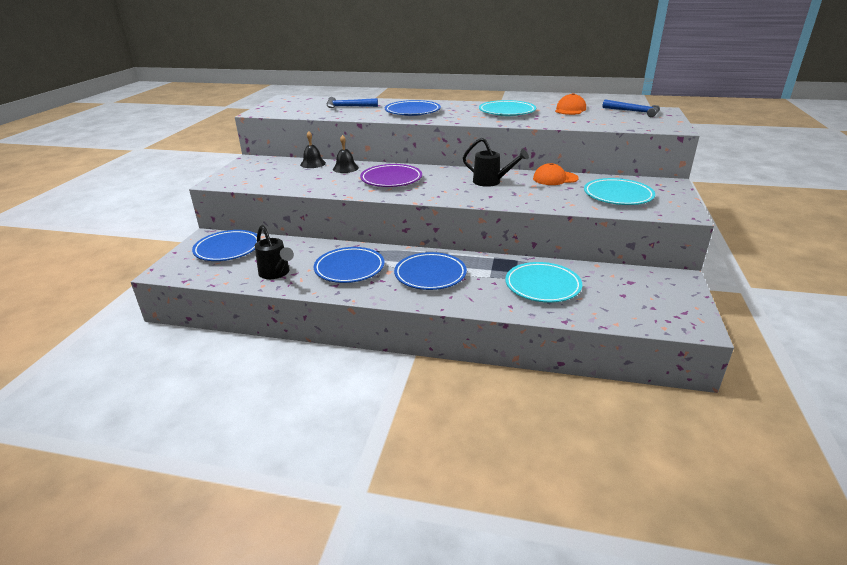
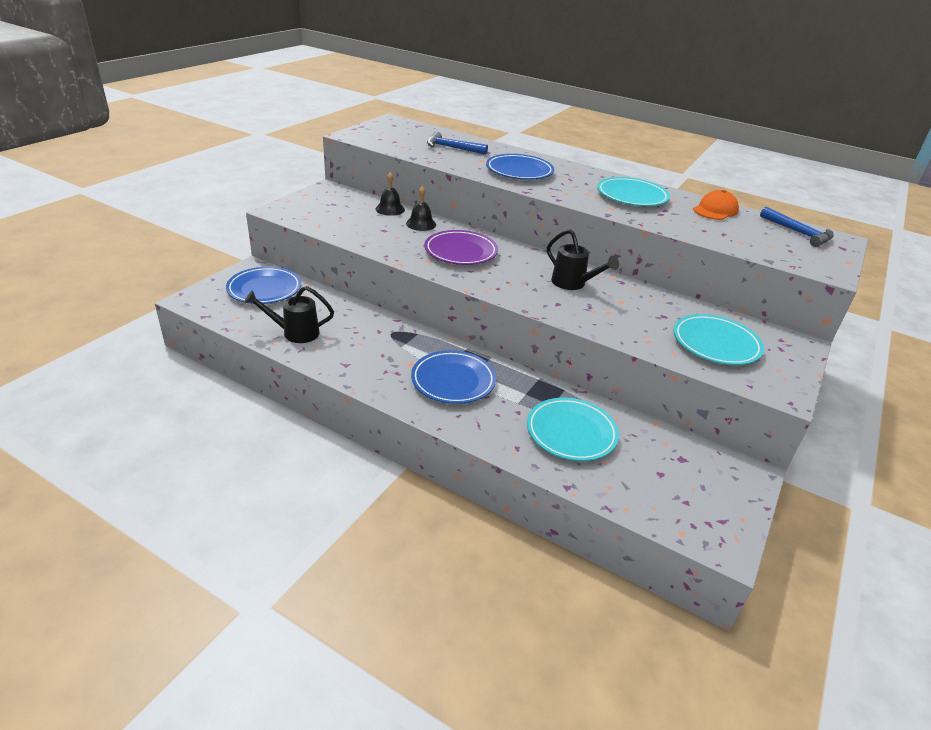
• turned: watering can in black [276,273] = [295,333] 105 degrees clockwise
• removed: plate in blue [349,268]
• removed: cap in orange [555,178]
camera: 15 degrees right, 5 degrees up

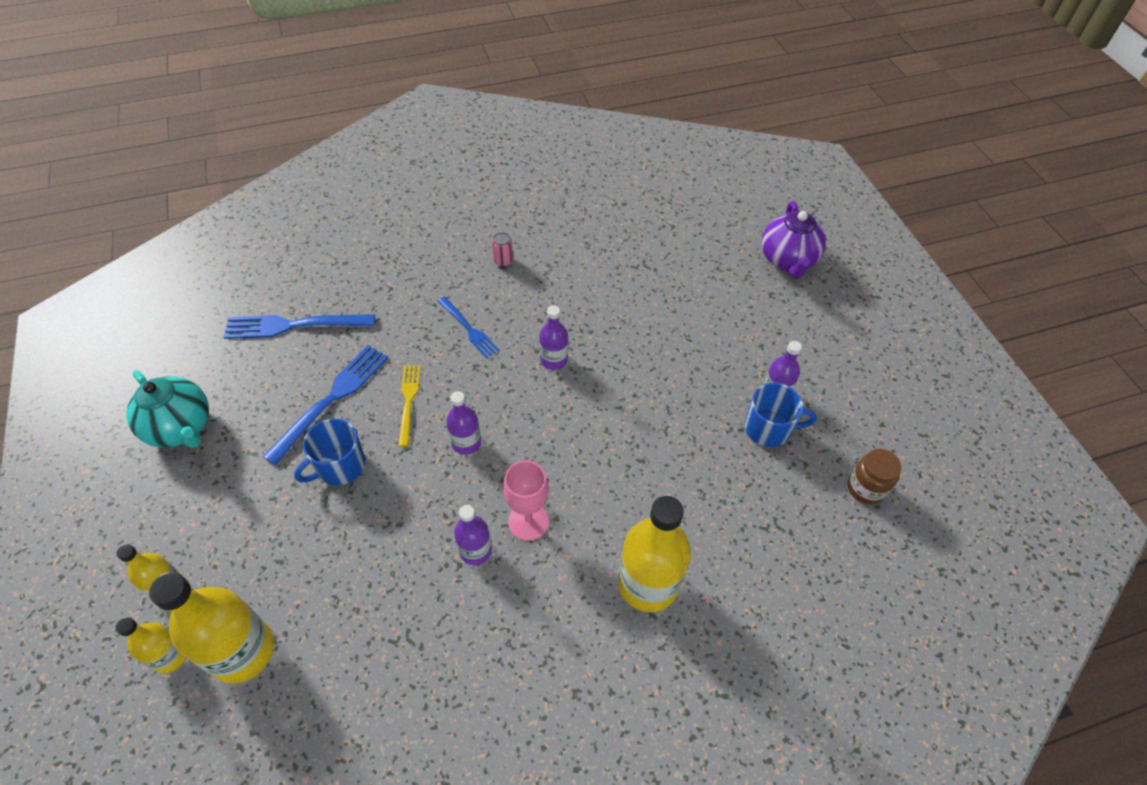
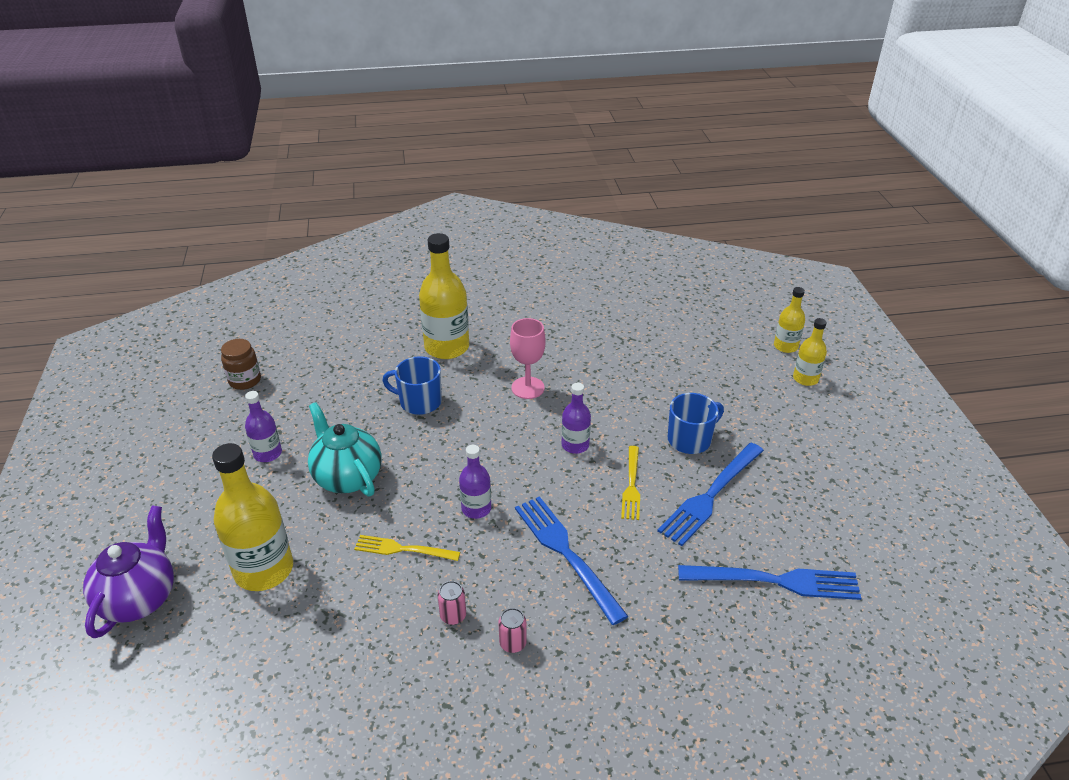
• moved: teapot in turquoise [181,428] to [347,477]
• moved: bottle in yellow [242,651] to [264,569]
• resized: fork in blue [469,329] = [565,553] x1.62
• removed: bottle in purple [475,550]
• moved: mug in blue [768,428] to [419,402]
• added: fork in yellow [402,549]
• added: can in pink [453,616]
camera: 170 degrees left, 15 degrees down

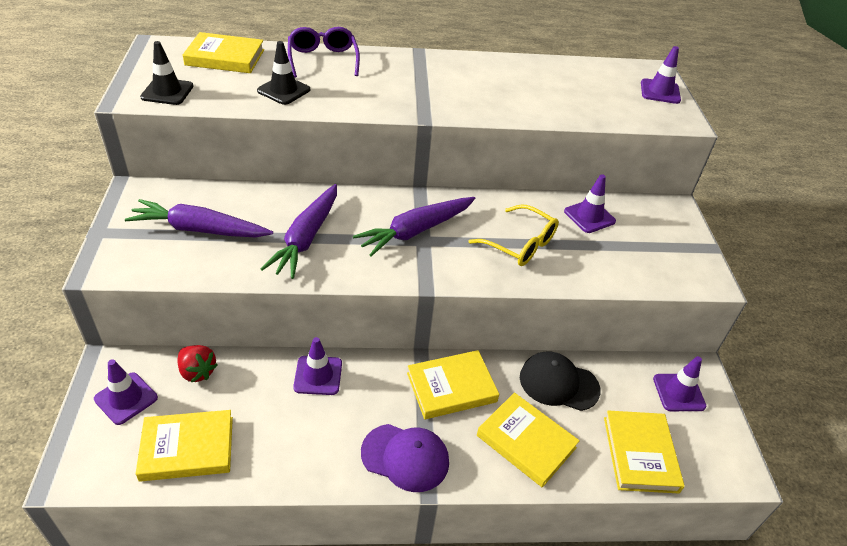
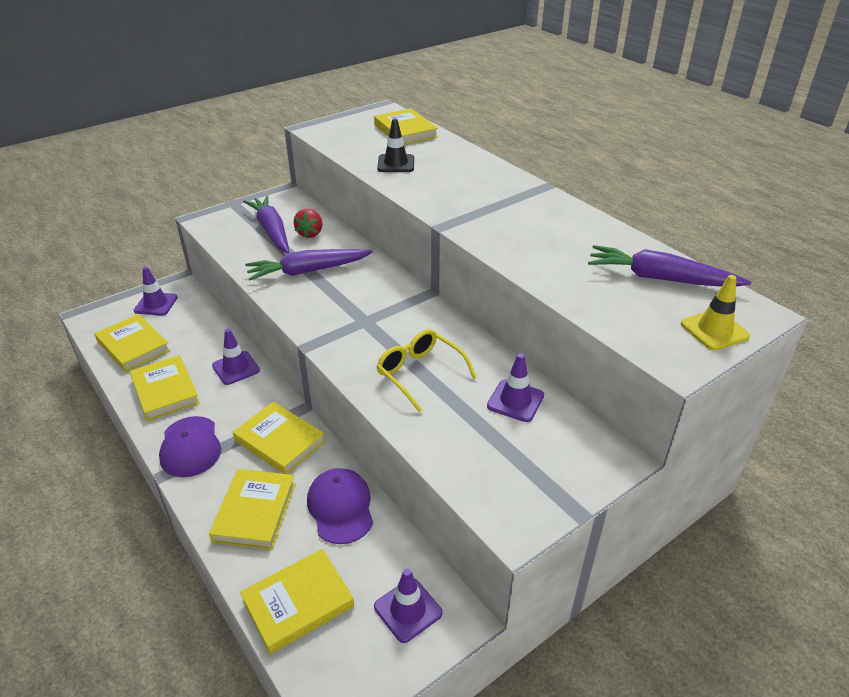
• removed: traffic cone in black [167,92]
• moved: strawberry in red [197,372] to [310,233]
• removed: glasses in purple [323,59]
• moved: carrot in purple [415,231] to [660,278]
• turned: glasses in yellow [520,244] = [419,373] 135 degrees clockwise
• recoloured: cap in black [558,383] to cap in purple [340,507]
• recoloured: traffic cone in purple [660,91] to traffic cone in yellow [714,330]
• added: book in yellow [165,391]
camera: 60 degrees right, 5 degrees down

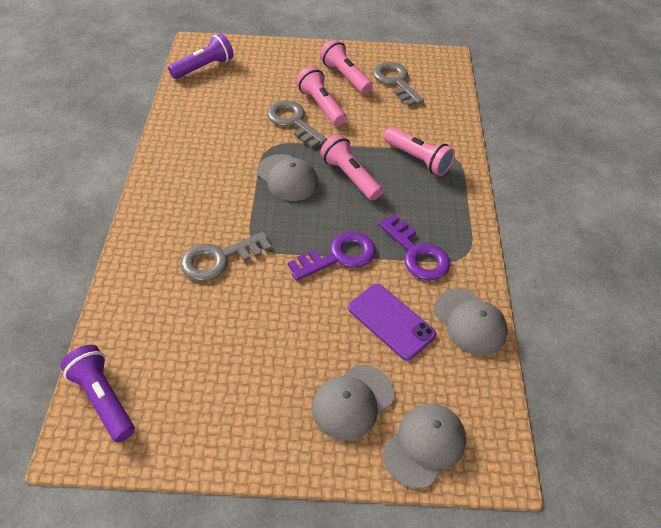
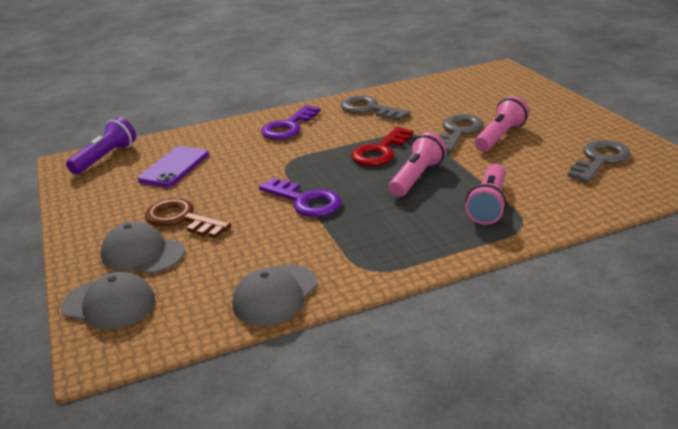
• removed: flashlight in purple [204,67]
• moved: key in grey [219,258] to [369,109]
• replaced: cap in grey [287,178] to key in red [380,151]
• removed: flashlight in pink [345,76]
• moved: phone in purple [391,321] to [174,167]
• moved: key in purple [416,253] to [289,127]
• added: key in brown [182,219]
camera: 70 degrees right, 20 degrees down

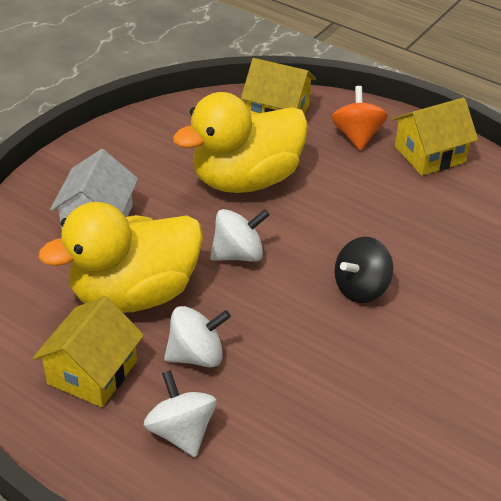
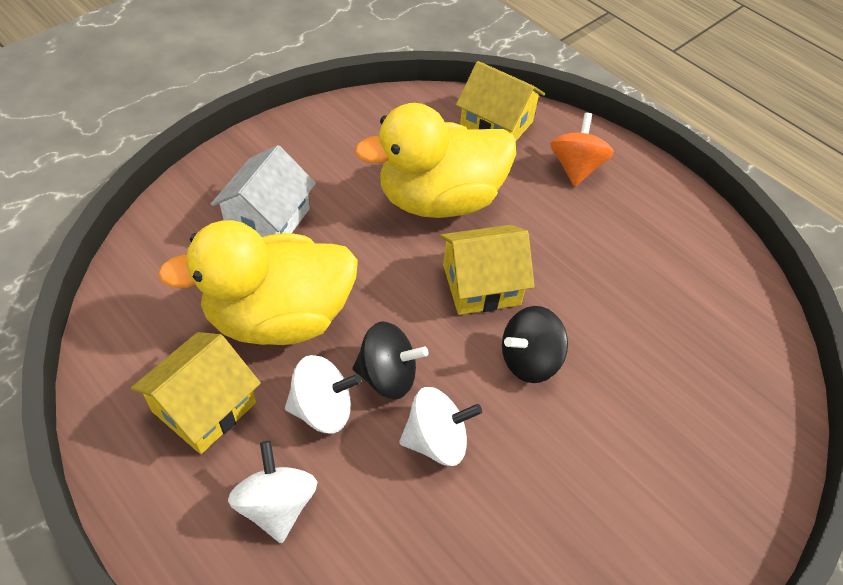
• moved: spinning top in white [238,254] to [436,440]
• moved: house in yellow [430,154] to [481,284]
• added: spinning top in black [388,376]
camera: 10 degrees right, 10 degrees up

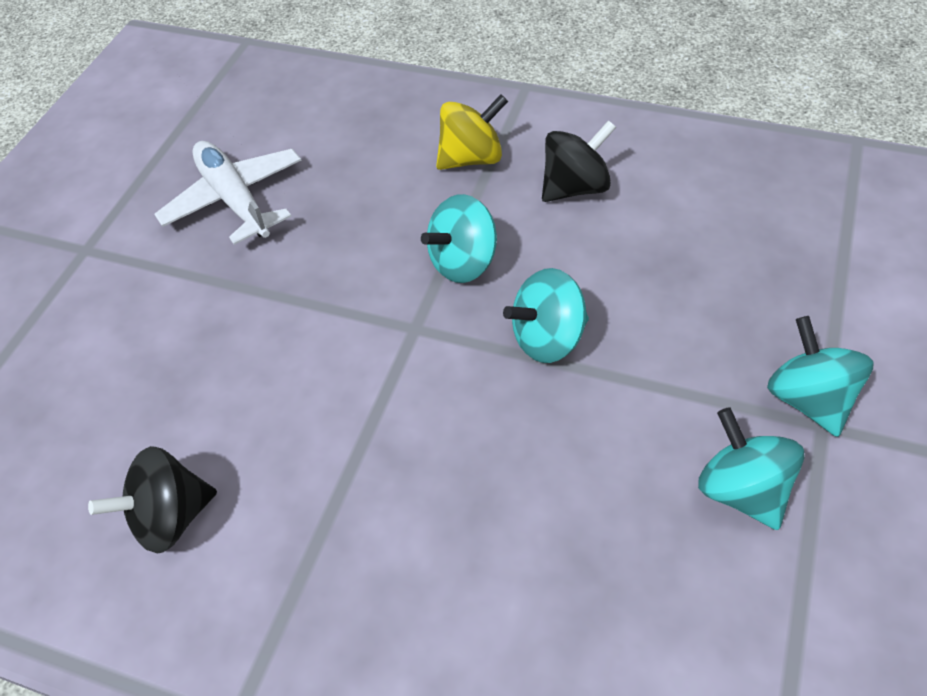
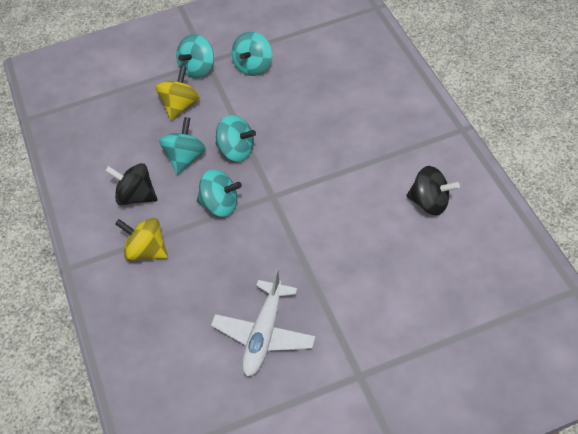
• added: spinning top in yellow [180,106]
• added: spinning top in turquoise [185,158]
camera: 130 degrees left, 0 degrees up

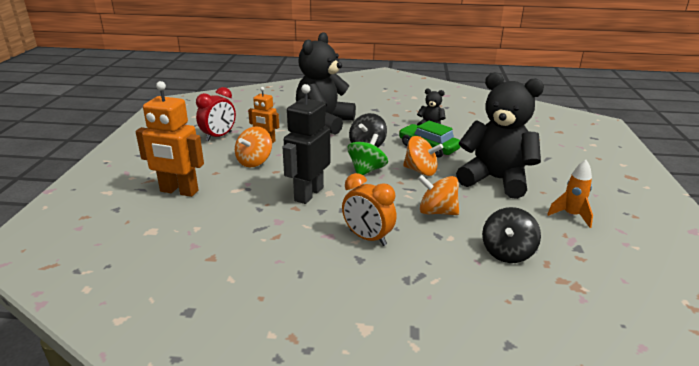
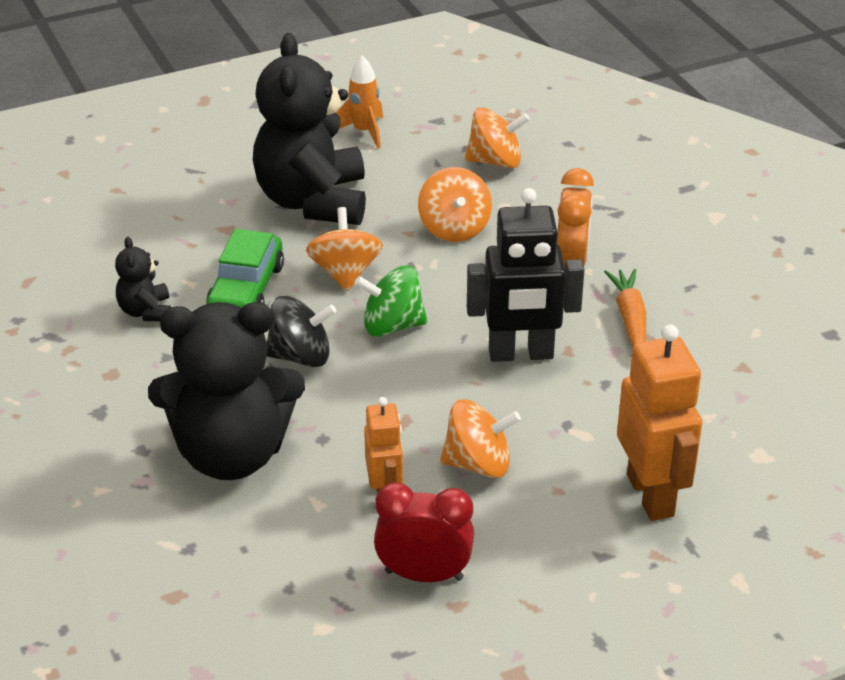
• recoloured: spinning top in black [507,252] to spinning top in orange [495,161]
• added: carrot in orange [630,318]
camera: 120 degrees left, 10 degrees up

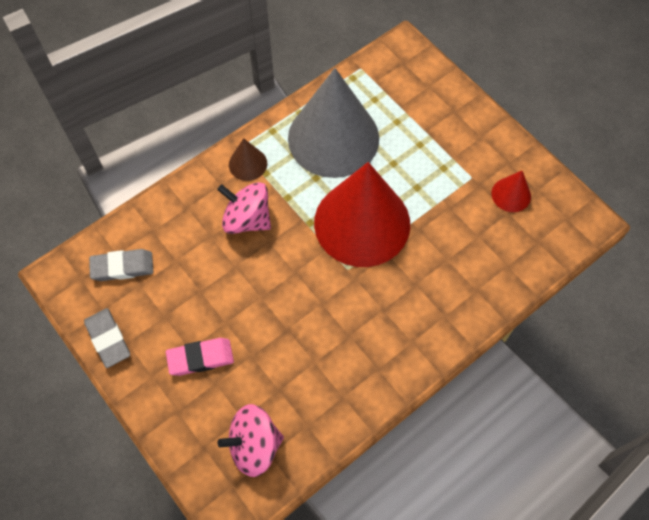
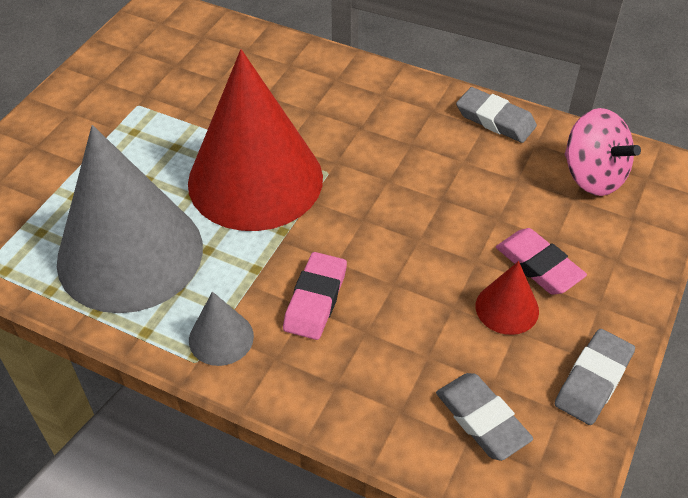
• replaced: spinning top in pink [247,219] to eraser in pink [315,299]
• recoloured: cone in brown [248,164] to cone in grey [221,338]
• moved: cone in red [511,194] to [507,308]
• added: eraser in grey [495,119]
camera: 115 degrees left, 15 degrees down

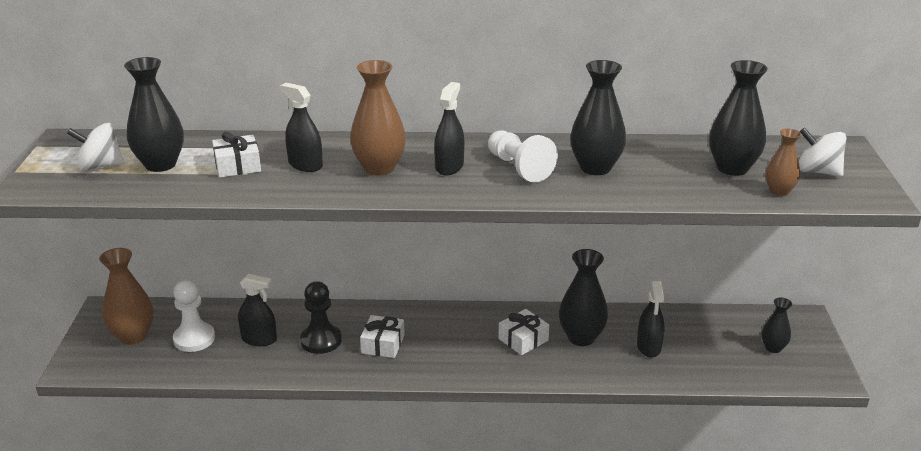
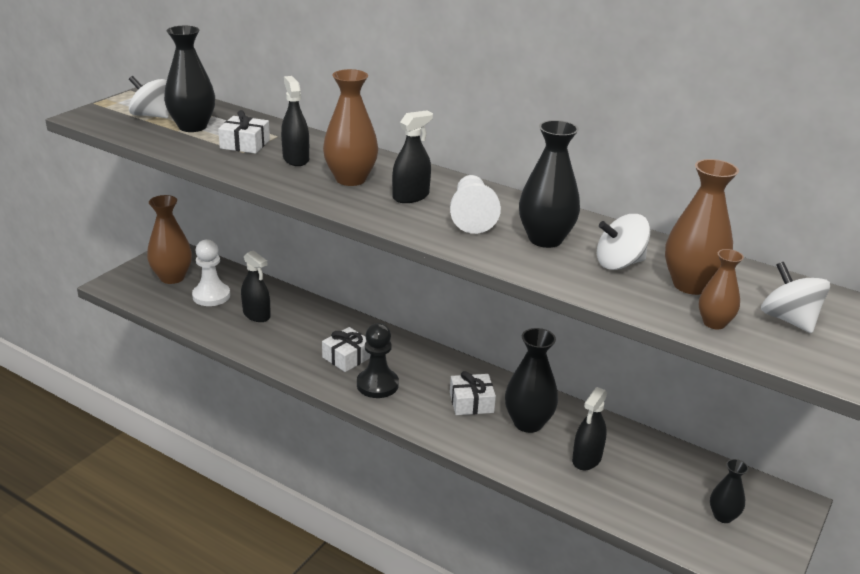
• moved: pawn in black [321,340] to [377,385]
• recoloured: vase in black [732,168] to vase in brown [691,285]
• added: spinning top in white [619,263]
camera: 30 degrees right, 0 degrees up

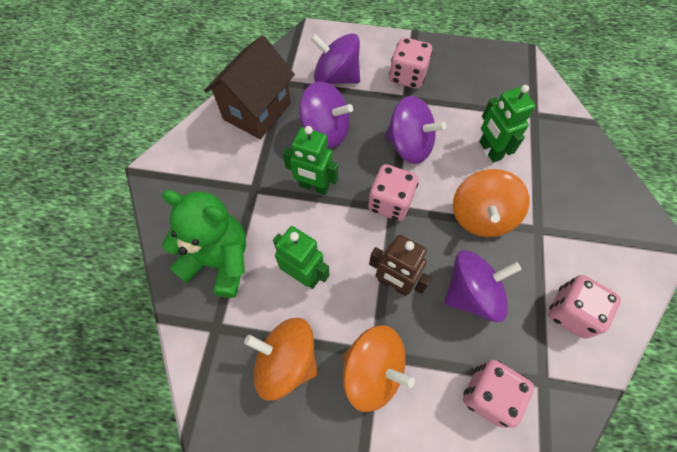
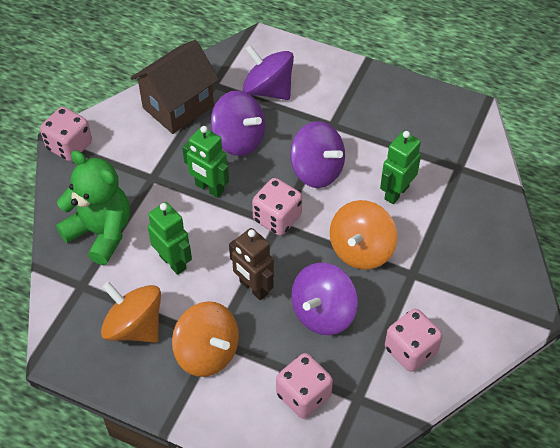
• moved: dice in pink [407,76] to [69,146]
• turned: spinning top in purple [472,293] = [323,313] 135 degrees clockwise
• turned: robot in green [489,150] = [396,192] 45 degrees clockwise
camera: 15 degrees right, 10 degrees down

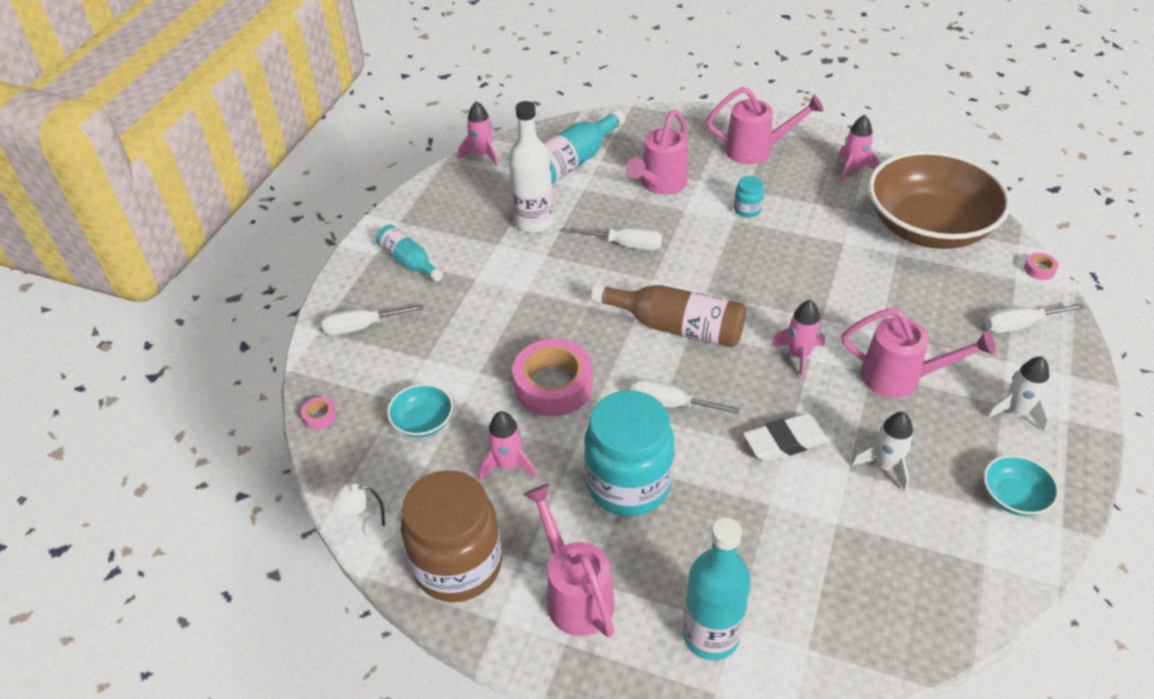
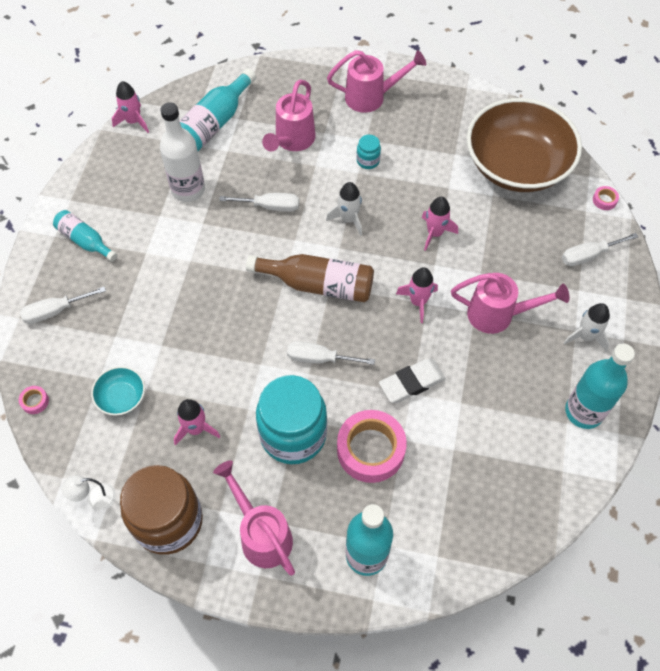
• moved: tape in pink [553,385] to [370,450]
• moved: rocket in pink [852,170] to [435,233]
• moved: rocket in white [885,466] to [348,219]
• replaced: bowl in turquoise [1014,497] to bottle in turquoise [584,411]
camera: 10 degrees left, 15 degrees up

